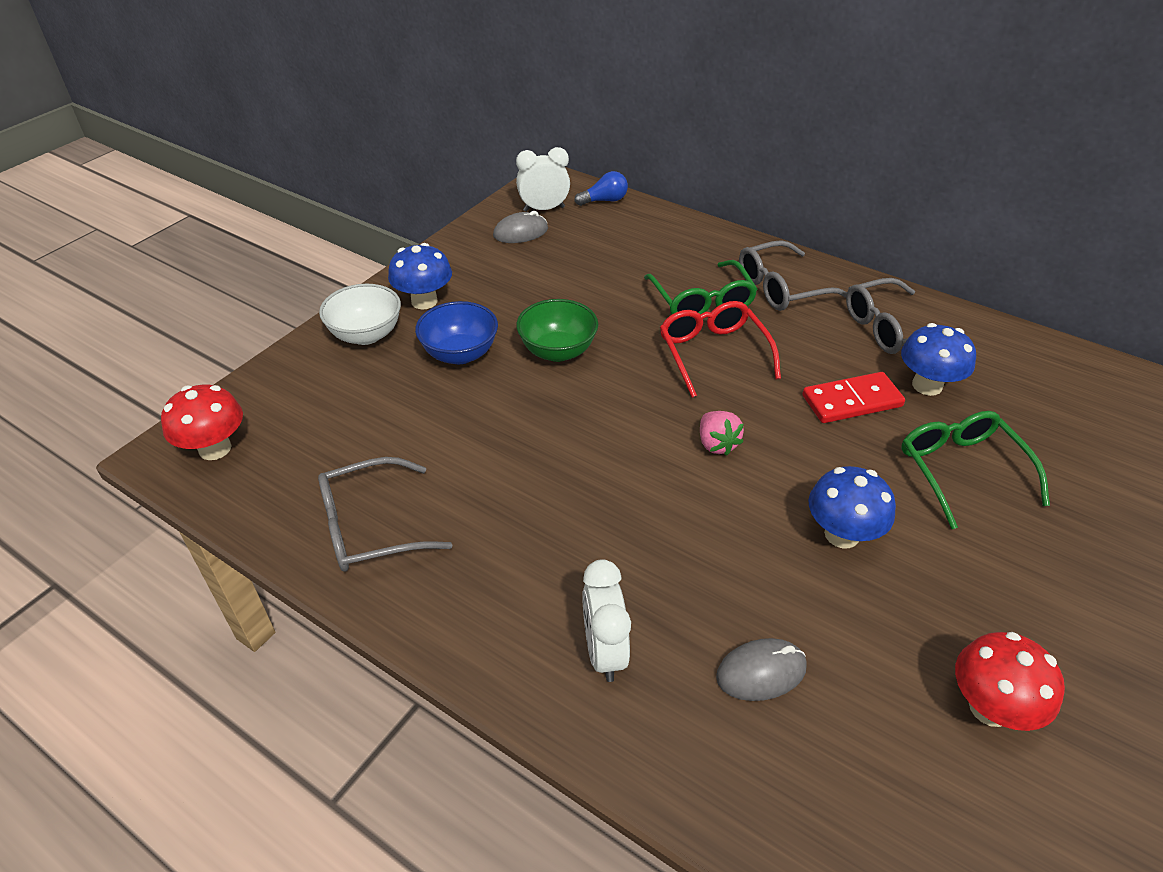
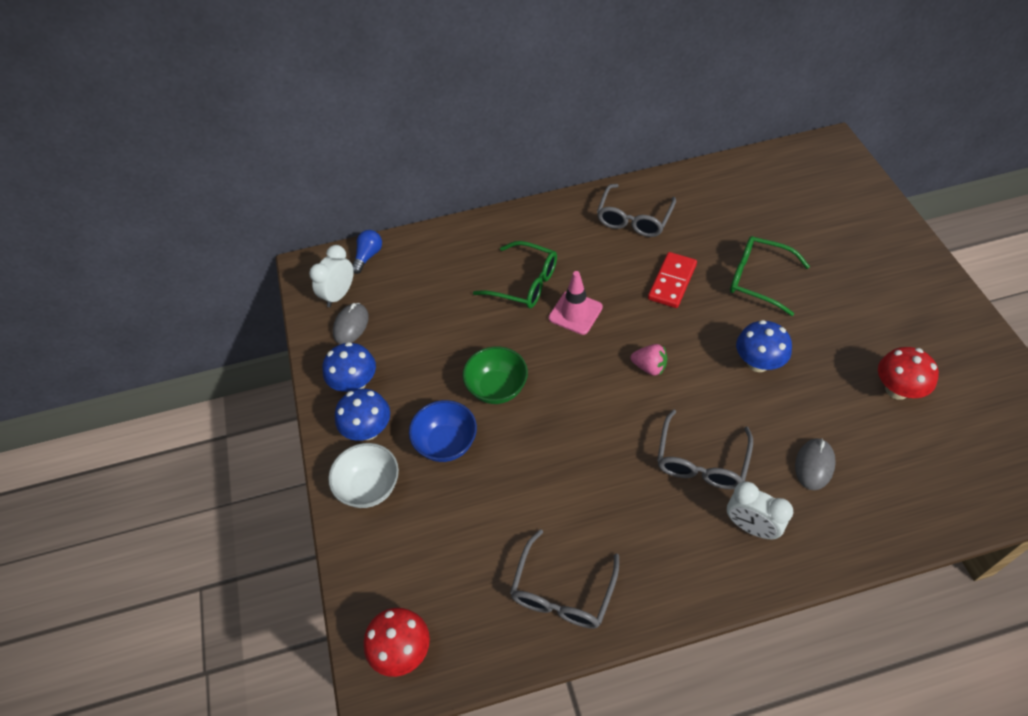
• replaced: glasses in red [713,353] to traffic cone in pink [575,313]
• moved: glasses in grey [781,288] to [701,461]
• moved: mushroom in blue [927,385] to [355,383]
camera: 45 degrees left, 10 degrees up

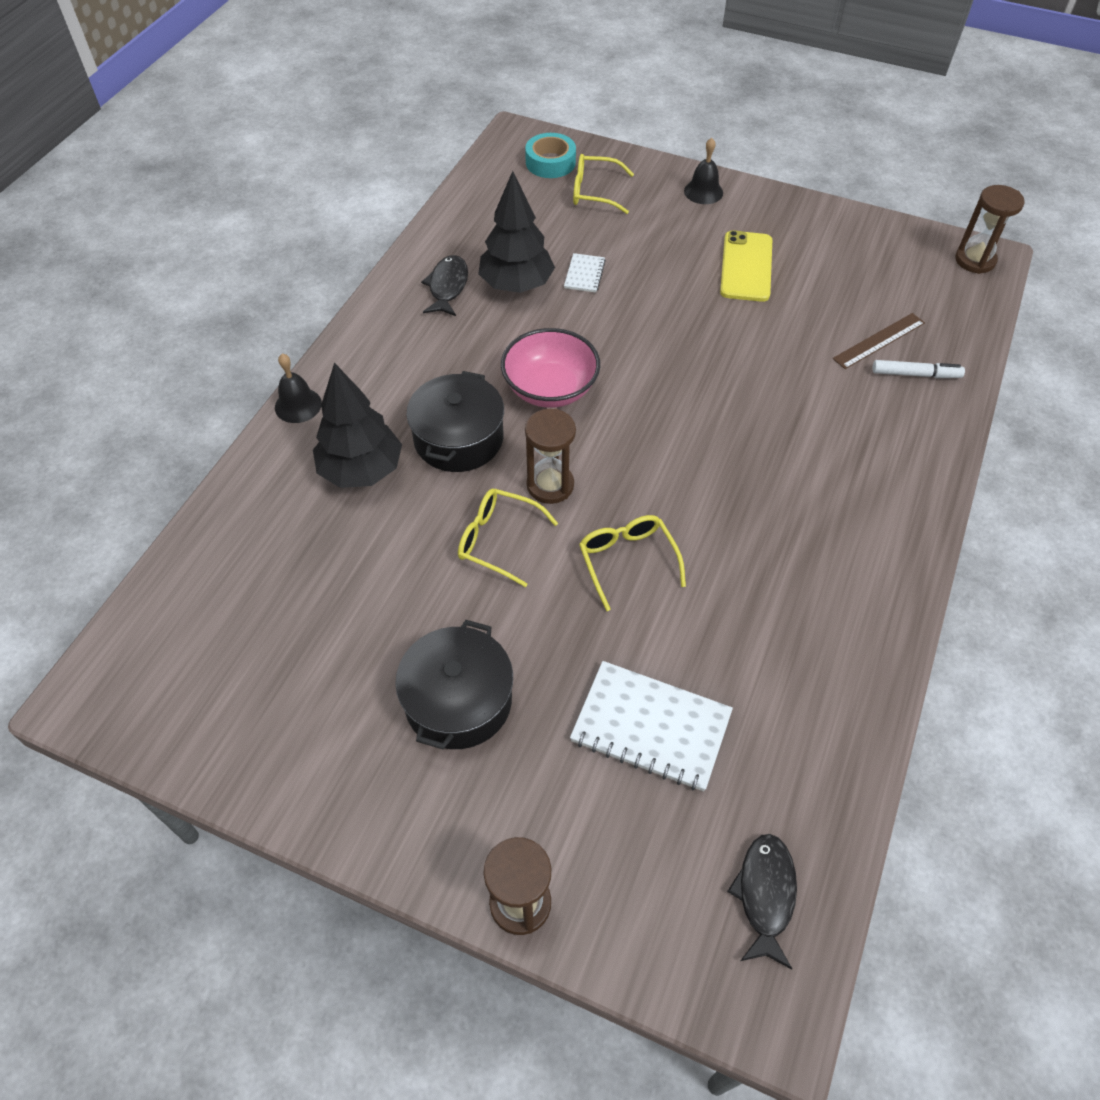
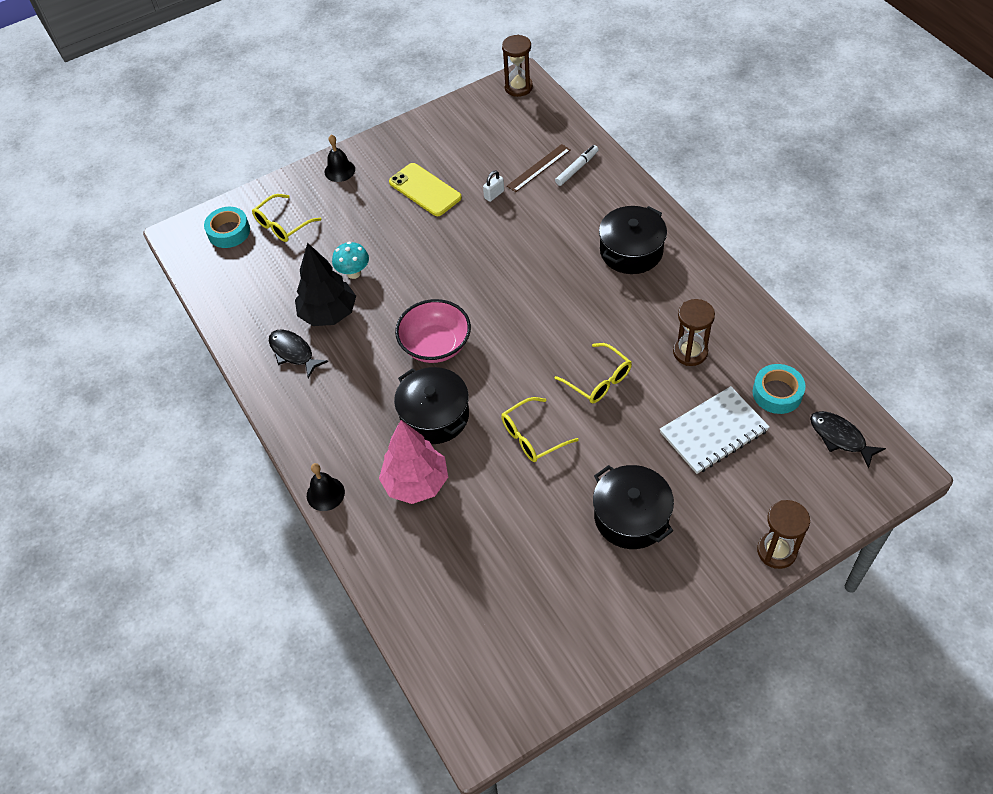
• recoloured: tree in black [361,470] to tree in pink [416,483]
• moved: hourglass in brown [550,485] to [690,352]
• replaced: notebook in white [584,274] to mushroom in turquoise [353,273]
• turned: glasses in yellow [627,561] = [598,380] 150 degrees counterclockwise
• turned: ruler in brown [879,340] = [538,168] 45 degrees clockwise
• added: padlock in white [494,194]
• added: pot in black [631,251]
• added: tape in turquoise [777,393]
camera: 50 degrees left, 0 degrees up

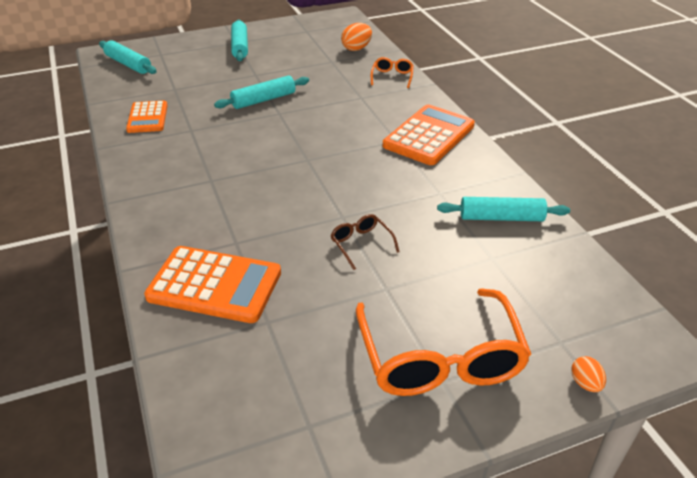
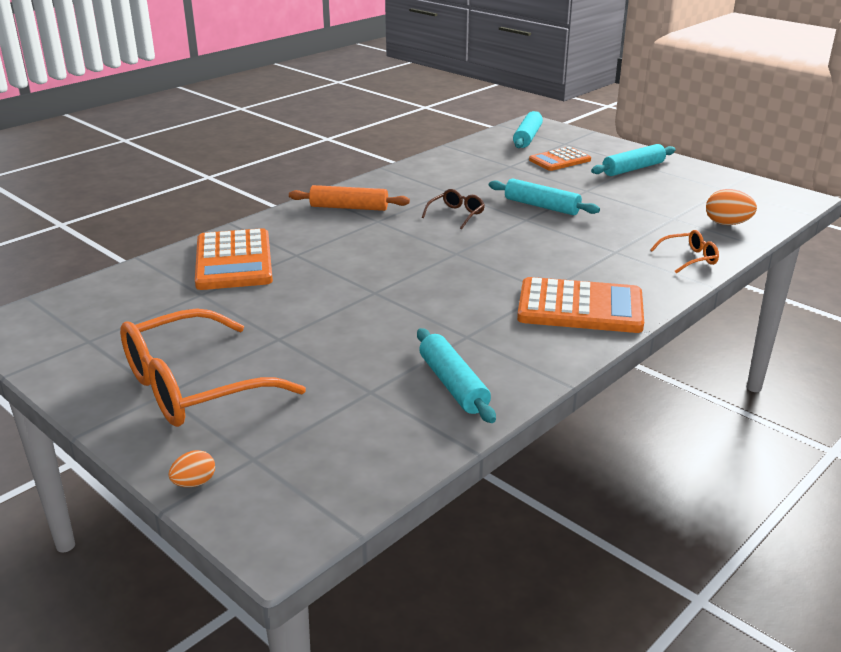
• moved: calculator in orange [147,118] to [559,160]
• moved: glasses in brown [361,244] to [456,215]
• added: rolling pin in orange [349,207]
camera: 65 degrees right, 10 degrees down

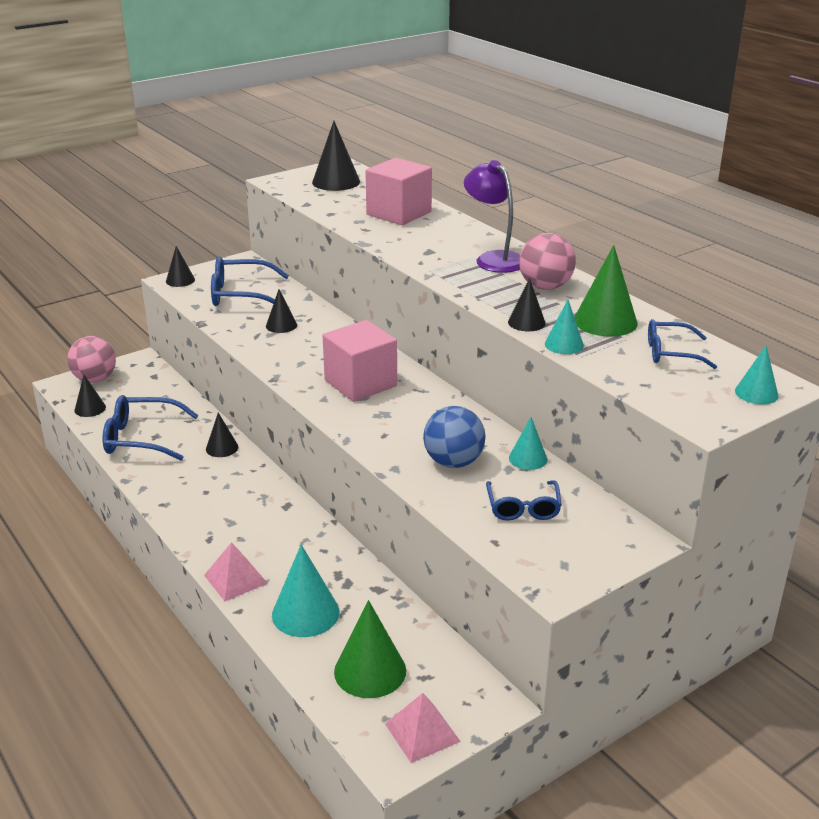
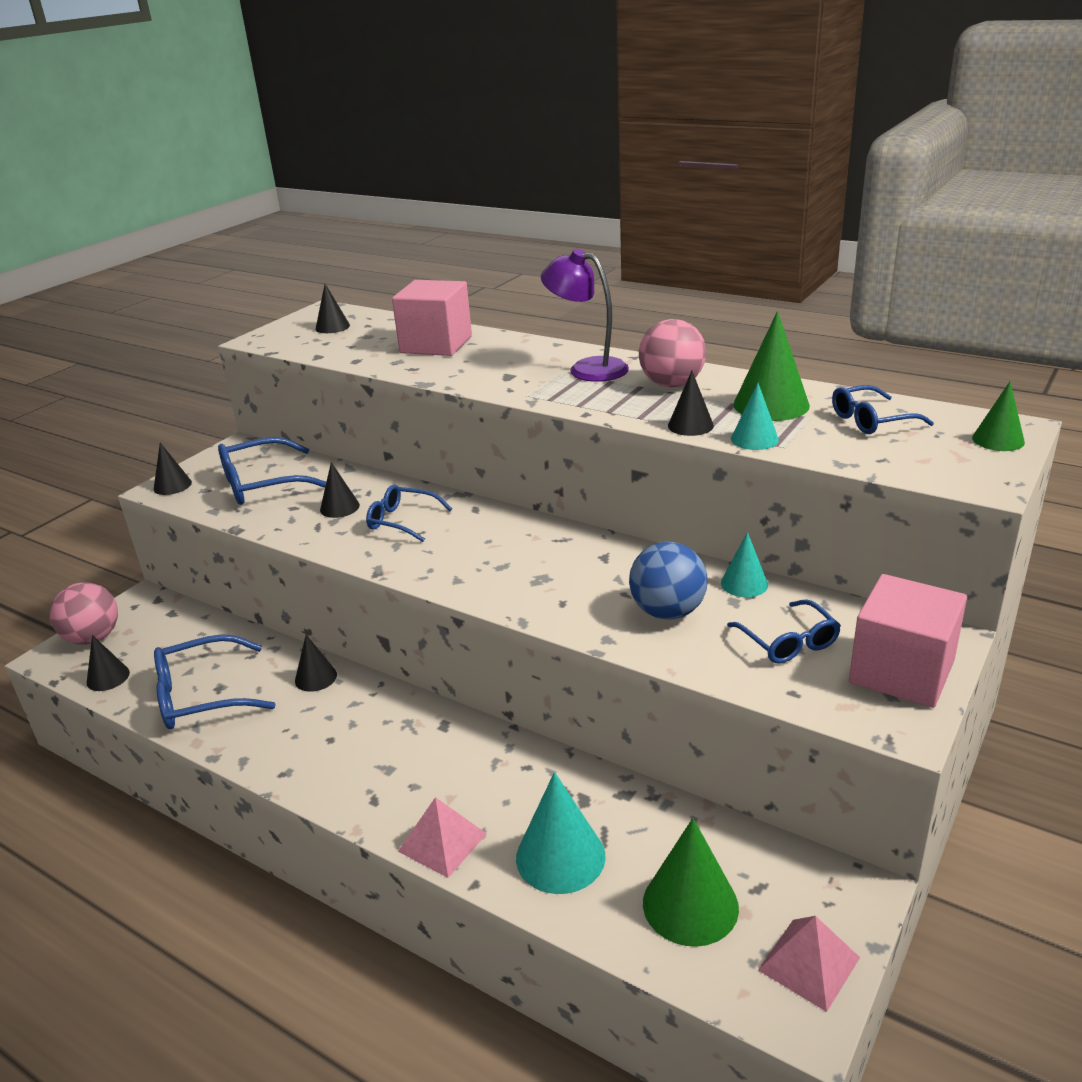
• resized: cone in black [336,182] = [332,327] x0.59
• moved: cube in pink [360,383] to [901,672]
• recoloured: cone in turquoise [756,393] to cone in green [998,440]
• added: glasses in blue [402,521]
camera: 20 degrees left, 0 degrees up

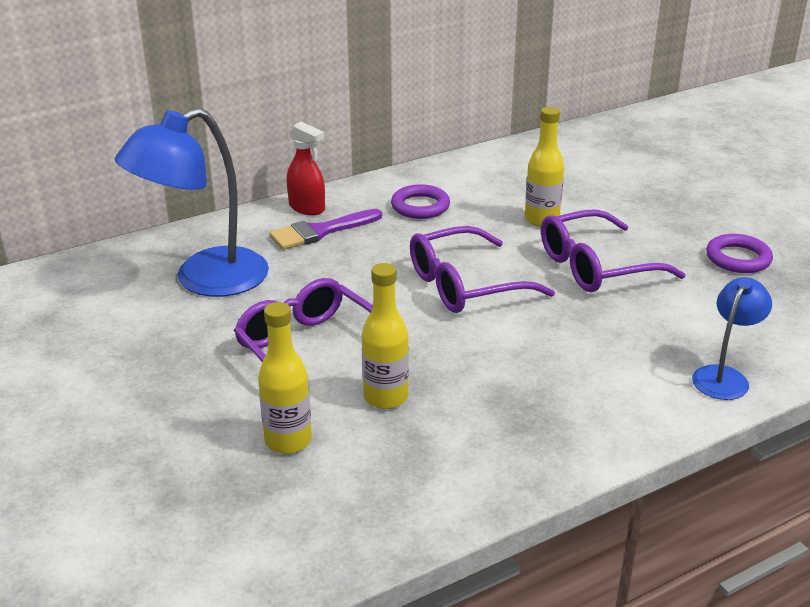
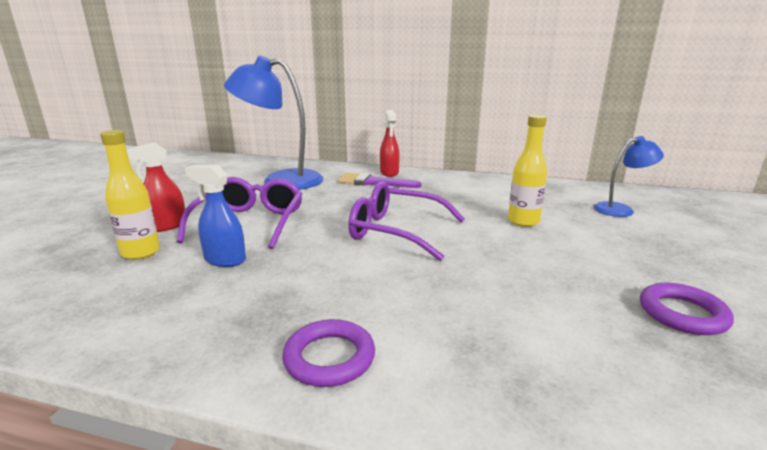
• replaced: bottle in yellow [386,397] to spray bottle in blue [224,260]
• moved: ring in purple [420,206] to [329,358]
• removed: glasses in purple [596,266]
• moved: lamp in blue [724,376] to [620,209]
• added: spray bottle in red [166,226]
camera: 45 degrees right, 10 degrees down

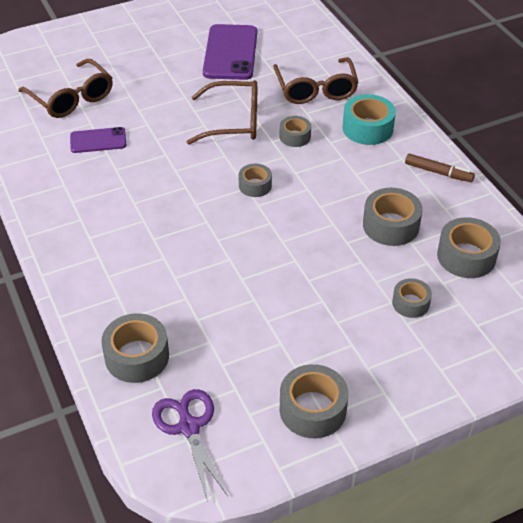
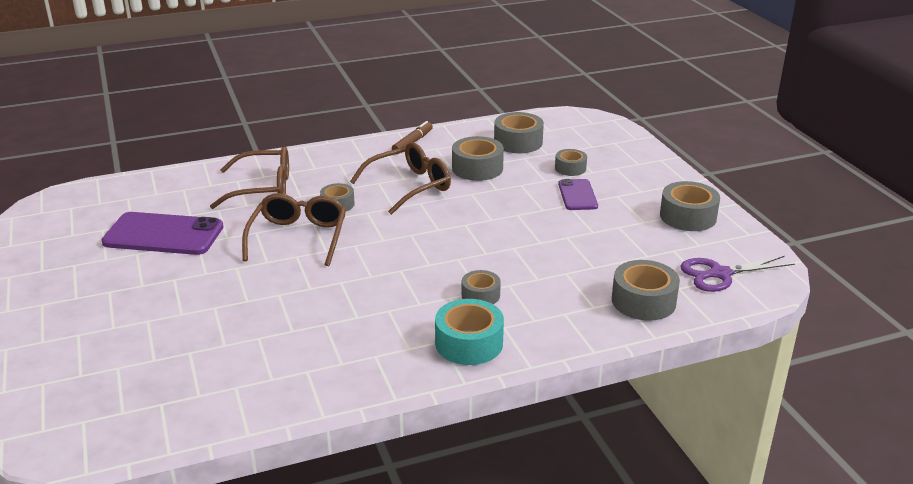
• moved: glasses in brown [71,98] to [409,186]
• moved: phone in purple [98,140] to [577,195]
• moved: tape in grey [255,185] to [480,295]
• moved: tape in turquoise [367,128] to [469,343]
camera: 85 degrees left, 15 degrees down

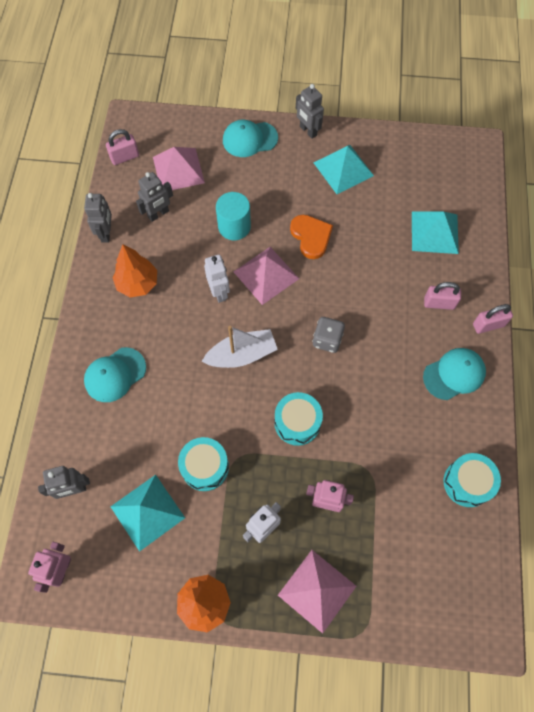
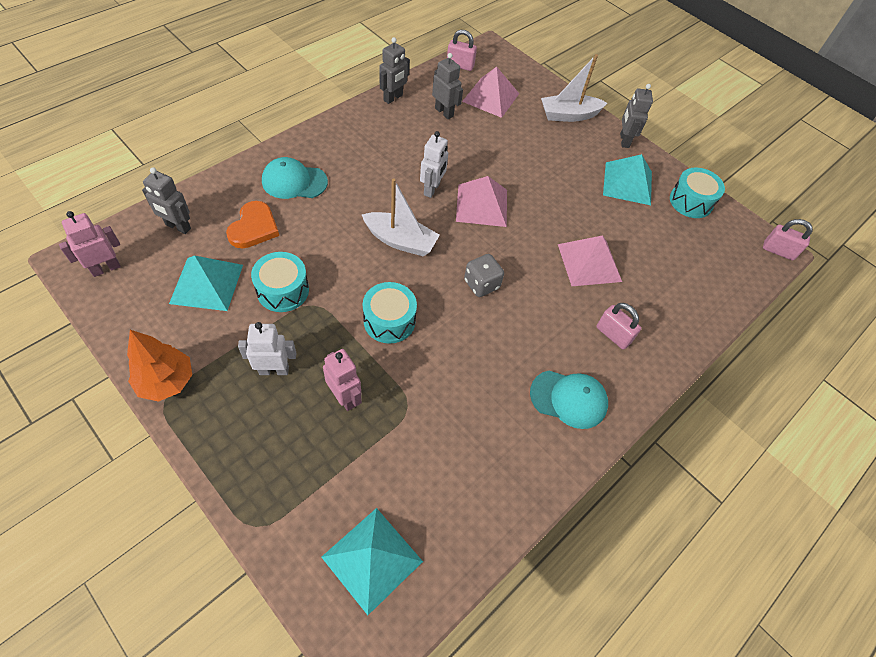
• removed: tree in orange [138,283]
• turned: robot in grey [158,214] = [444,112] 135 degrees counterclockwise
• removed: cylinder in turquoise [234,226]
• replaced: cap in turquoise [249,139] to boat in white [569,115]
• moved: pyramid in pink [317,590] to [589,262]
• moved: heart in orange [311,237] to [254,228]
• moved: pyramid in turquoise [434,232] to [372,559]
• moved: drum in turquoise [467,483] to [691,201]
• moved: padlock in pink [488,325] to [778,251]
camera: 35 degrees right, 10 degrees down

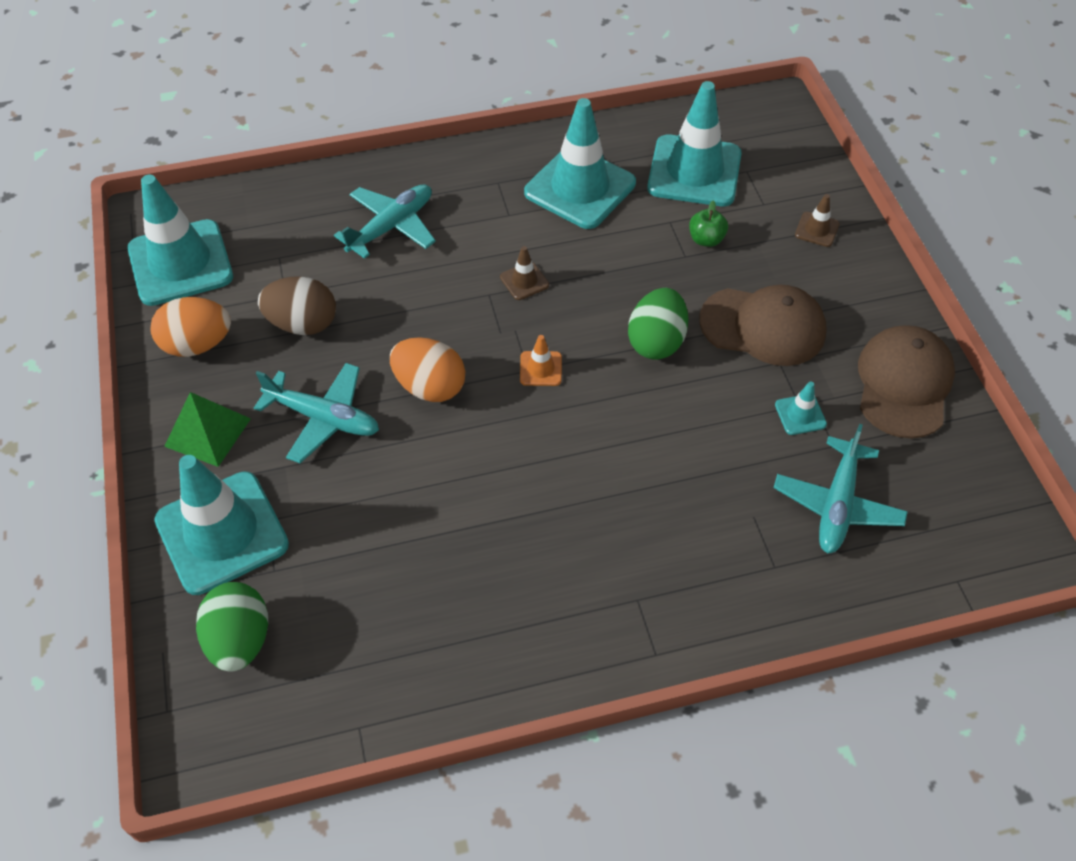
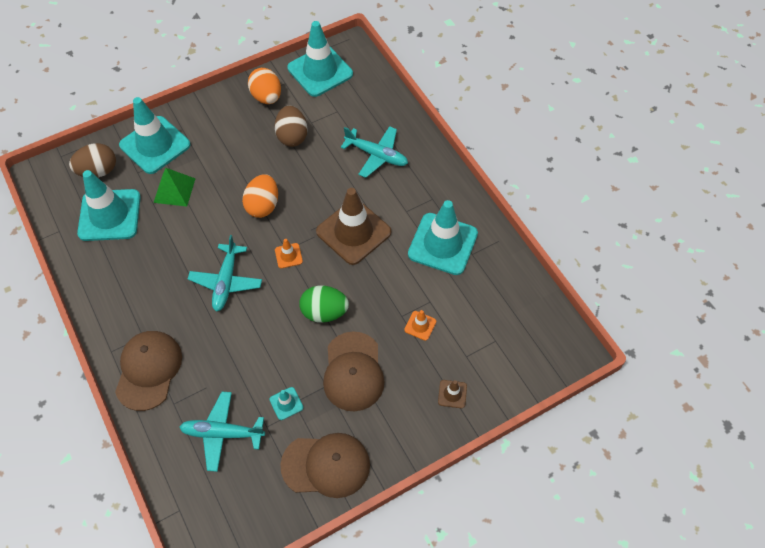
• moved: pyramid in green [208,432] to [174,190]
• recoloured: egg in green [240,640] to egg in brown [98,171]
• moved: plane in turquoise [324,418] to [226,282]
• resized: traffic cone in brown [524,281] = [353,232] x2.38
• moved: traffic cone in turquoise [694,171] to [109,215]
• replaced: apple in green [706,239] to traffic cone in orange [420,325]
• added: cap in brown [148,370]
camera: 75 degrees right, 5 degrees up

